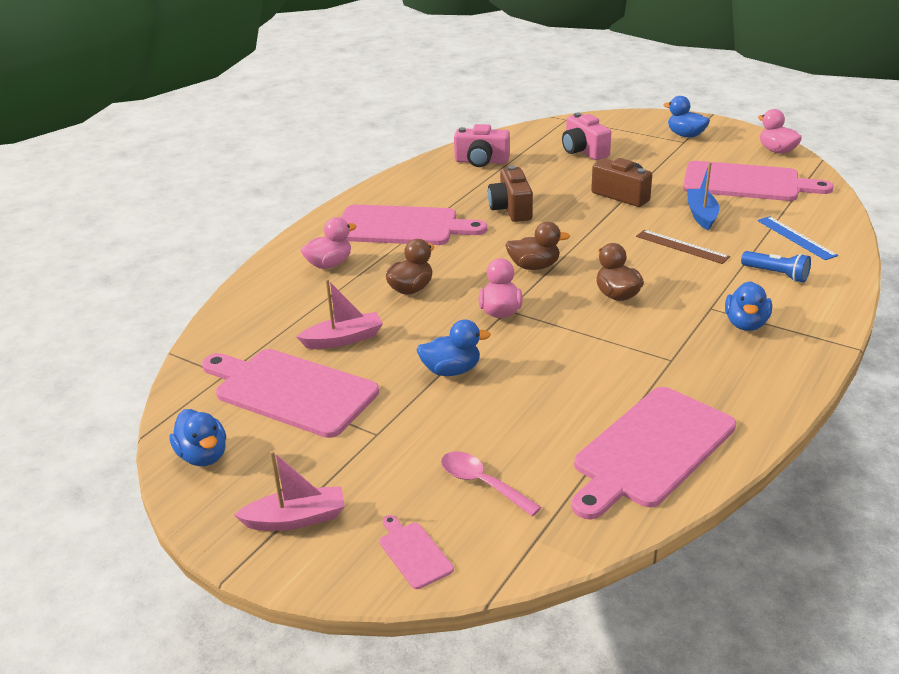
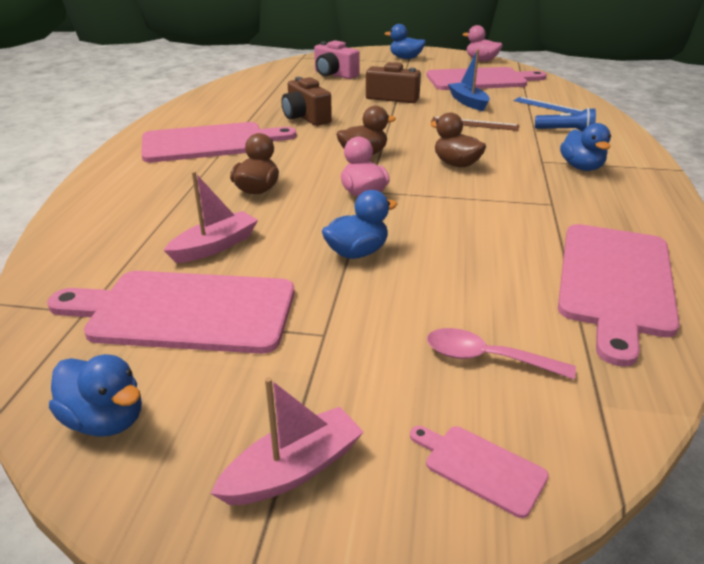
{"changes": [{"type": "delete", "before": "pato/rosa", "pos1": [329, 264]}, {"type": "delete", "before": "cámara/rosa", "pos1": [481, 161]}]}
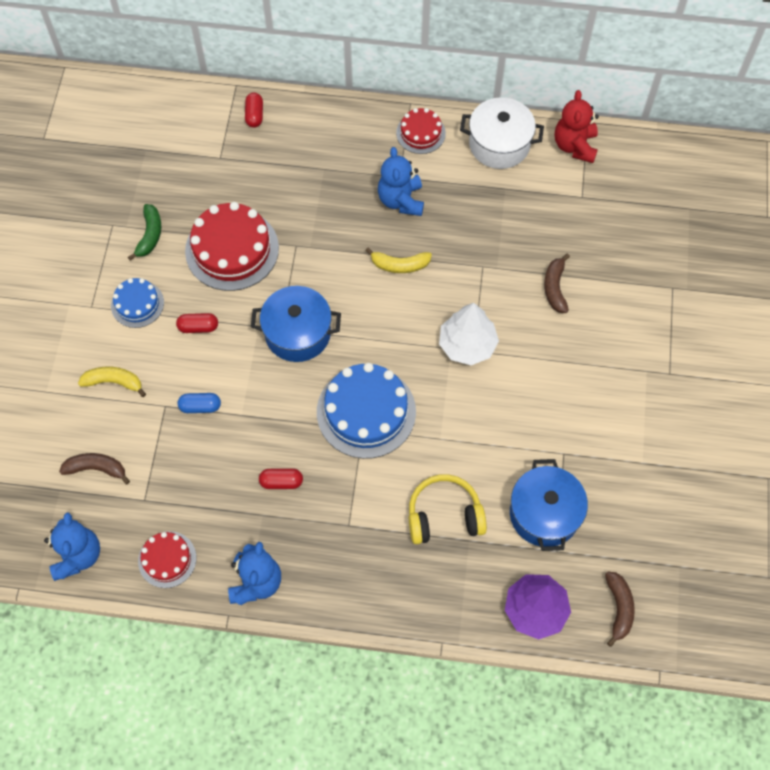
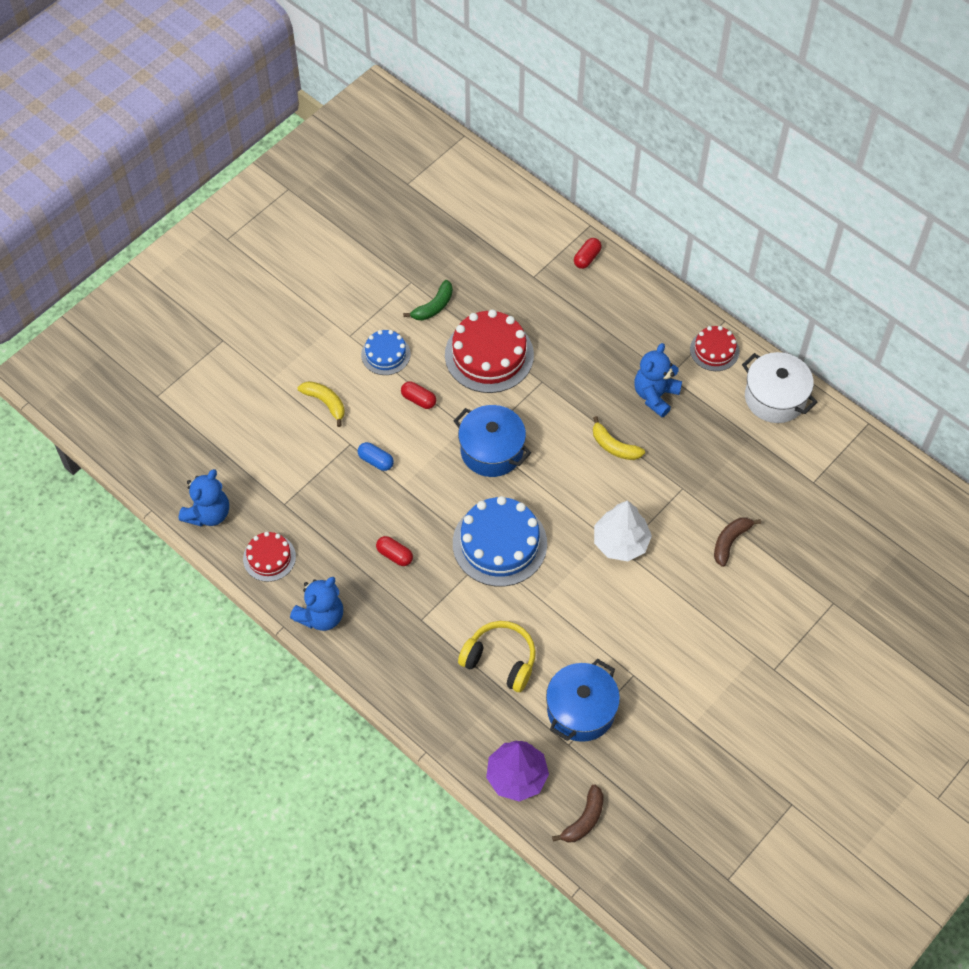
{"changes": [{"type": "delete", "before": "plátano/marrón", "pos1": [96, 468]}, {"type": "delete", "before": "osito/rojo", "pos1": [575, 146]}]}
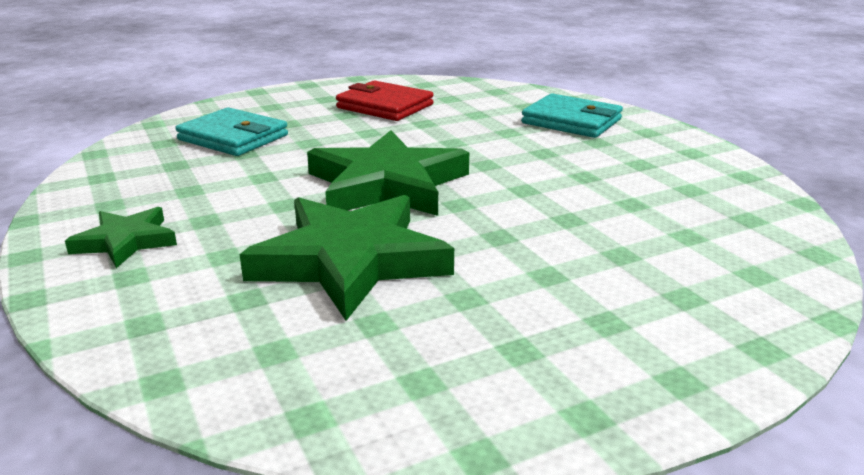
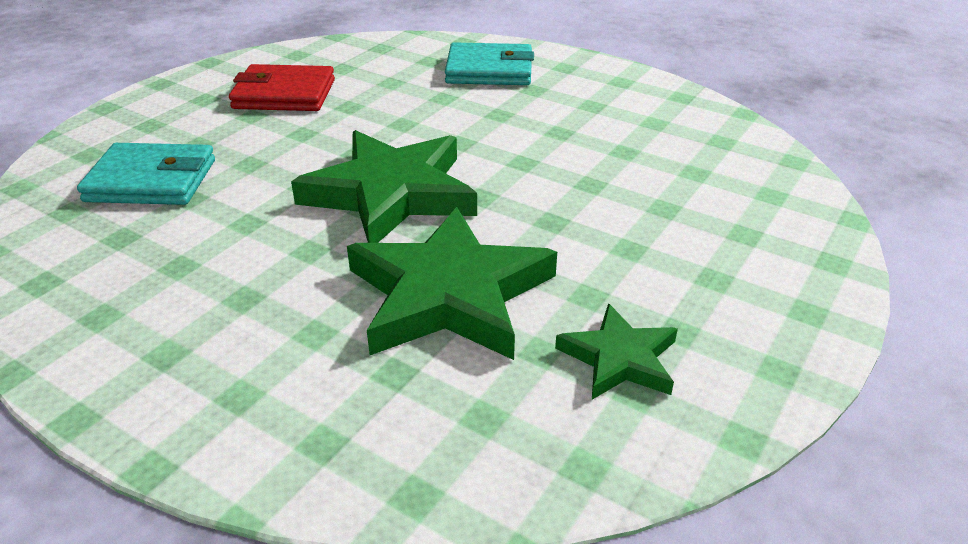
{"changes": [{"type": "move", "before": "estrella/verde", "pos1": [125, 241], "pos2": [619, 359]}]}
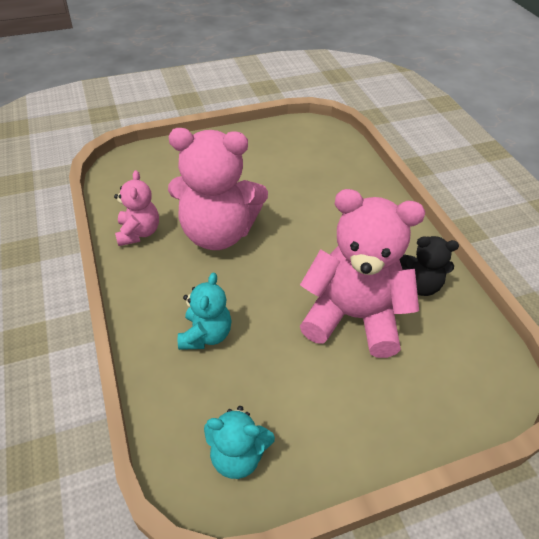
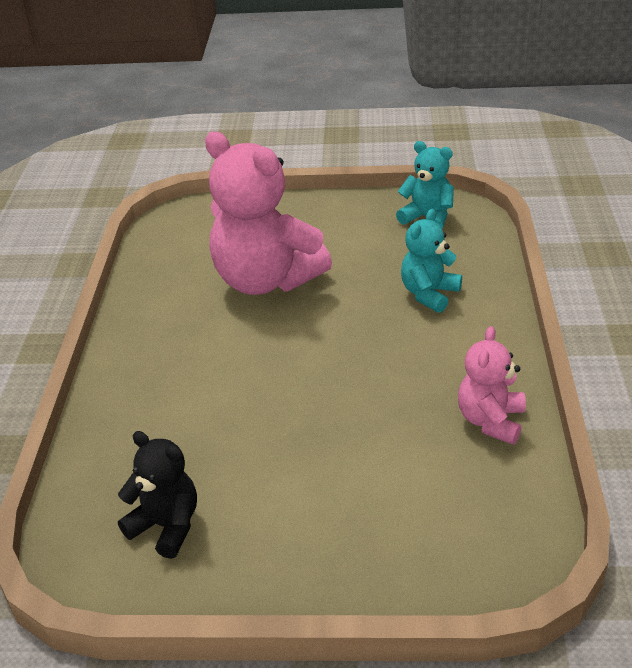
{"changes": [{"type": "move", "before": "osito/negro", "pos1": [420, 285], "pos2": [166, 526]}, {"type": "delete", "before": "osito/rosa", "pos1": [218, 233]}]}
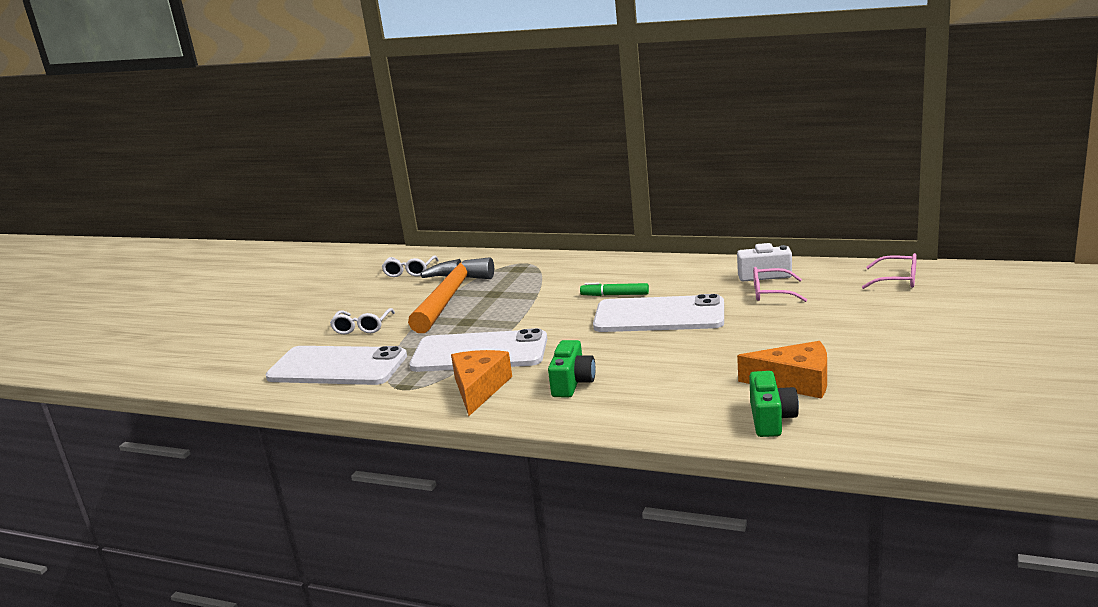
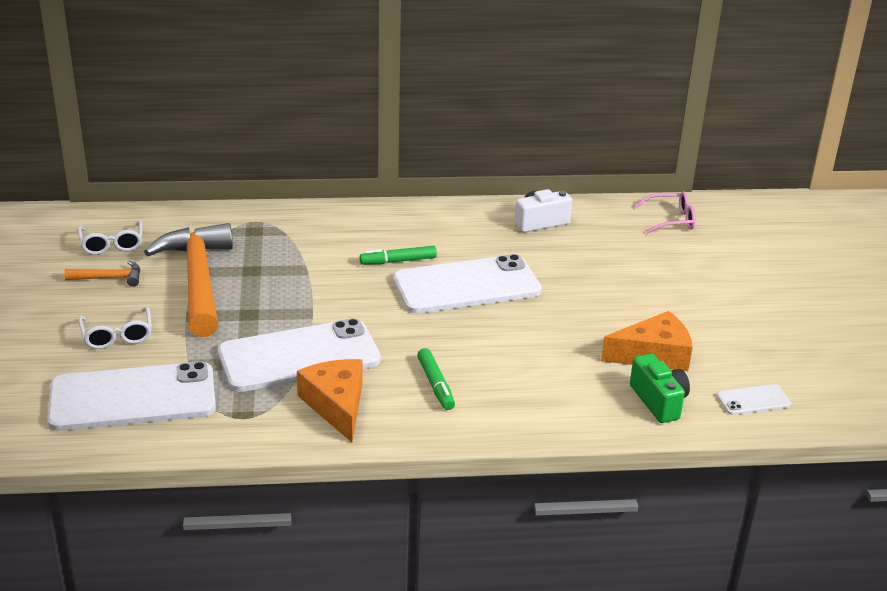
{"changes": [{"type": "insert", "after": "martillo/naranja", "pos2": [110, 278]}, {"type": "replace", "before": "cámara/verde", "after": "rotulador/verde", "pos1": [572, 383], "pos2": [435, 384]}, {"type": "insert", "after": "móvil/blanco", "pos2": [753, 400]}, {"type": "delete", "before": "gafas/rosa", "pos1": [771, 293]}]}
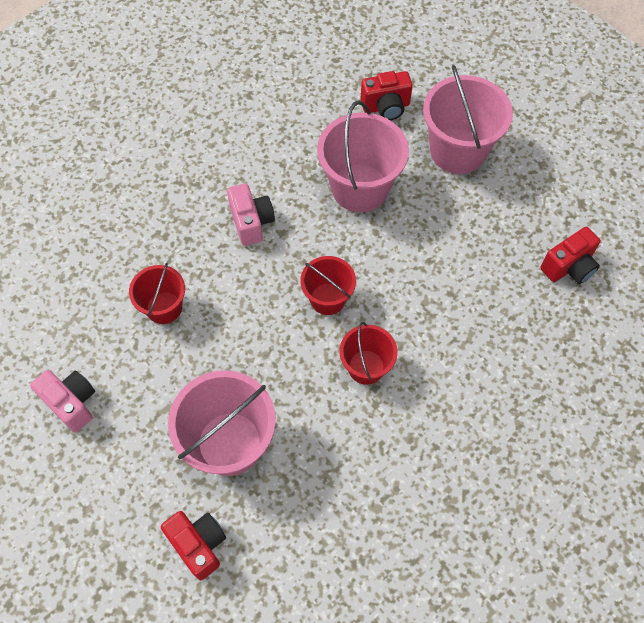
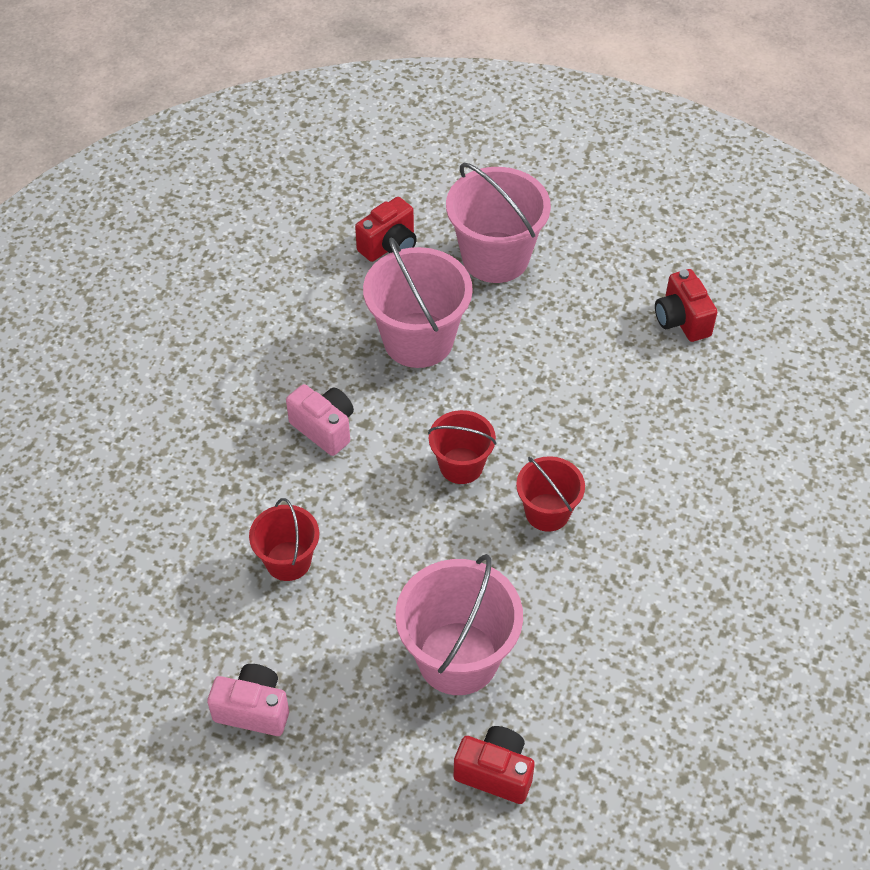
{"changes": [{"type": "rotate", "before": "cámara/rojo", "pos1": [569, 267], "pos2": [681, 320], "turn": 135}]}
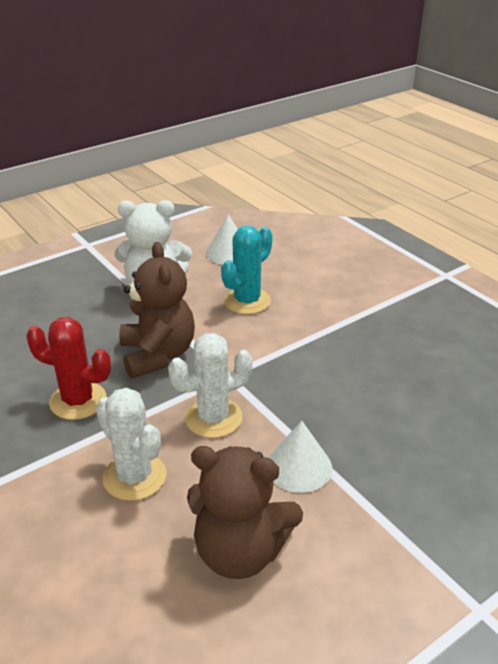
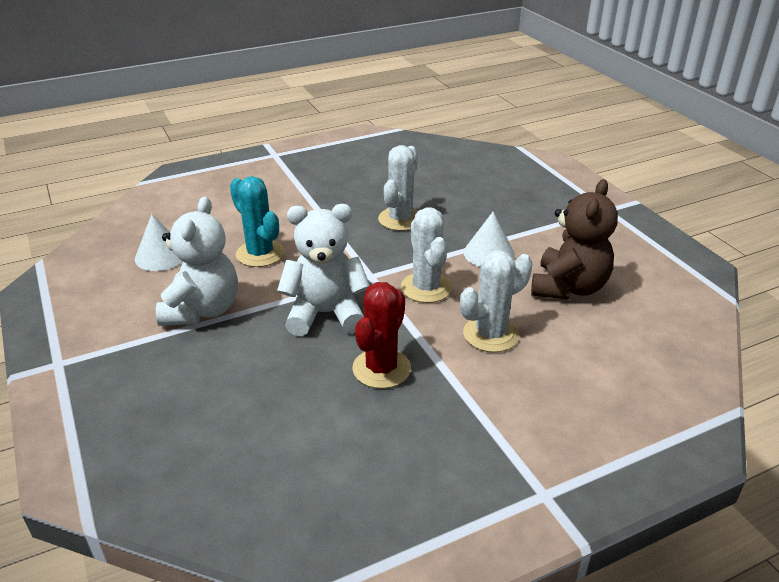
{"changes": [{"type": "recolor", "before": "osito/marrón", "after": "osito/blanco", "pos1": [158, 355], "pos2": [325, 314]}, {"type": "insert", "after": "cactus/blanco", "pos2": [400, 219]}]}
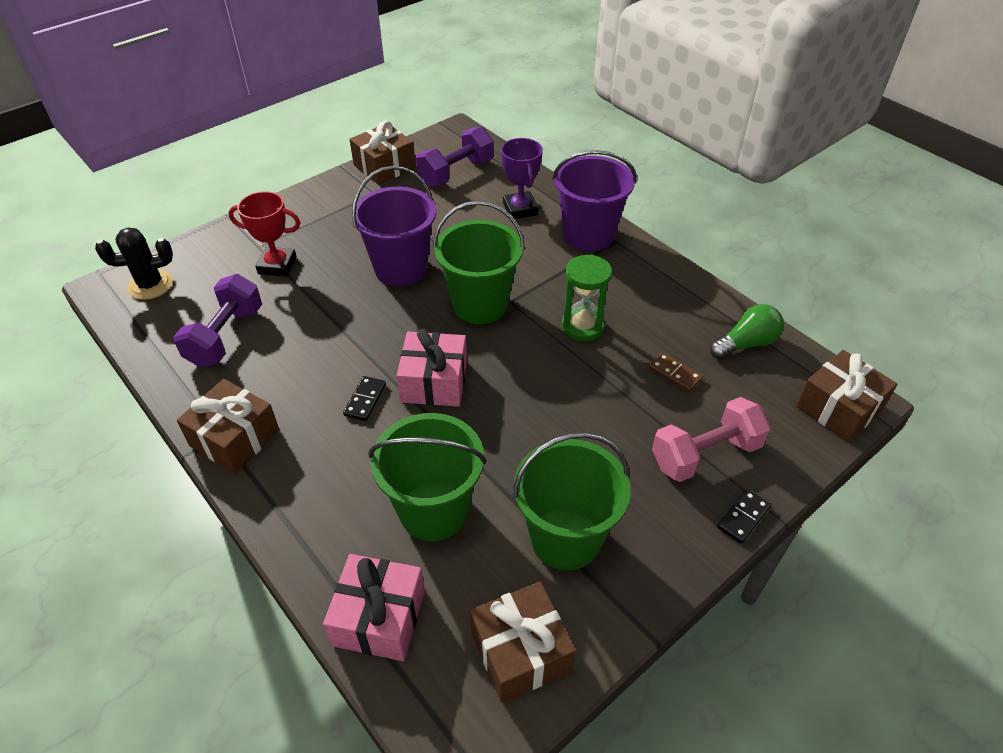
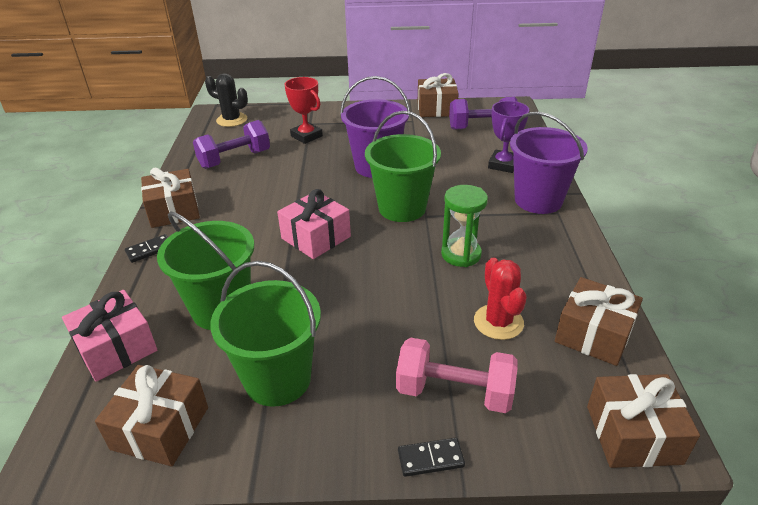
{"changes": [{"type": "move", "before": "ficha de dominó/negro", "pos1": [365, 400], "pos2": [149, 250]}, {"type": "replace", "before": "ficha de dominó/marrón", "after": "cactus/rojo", "pos1": [675, 374], "pos2": [498, 322]}, {"type": "replace", "before": "bombilla/verde", "after": "regalo/marrón", "pos1": [746, 343], "pos2": [593, 334]}]}
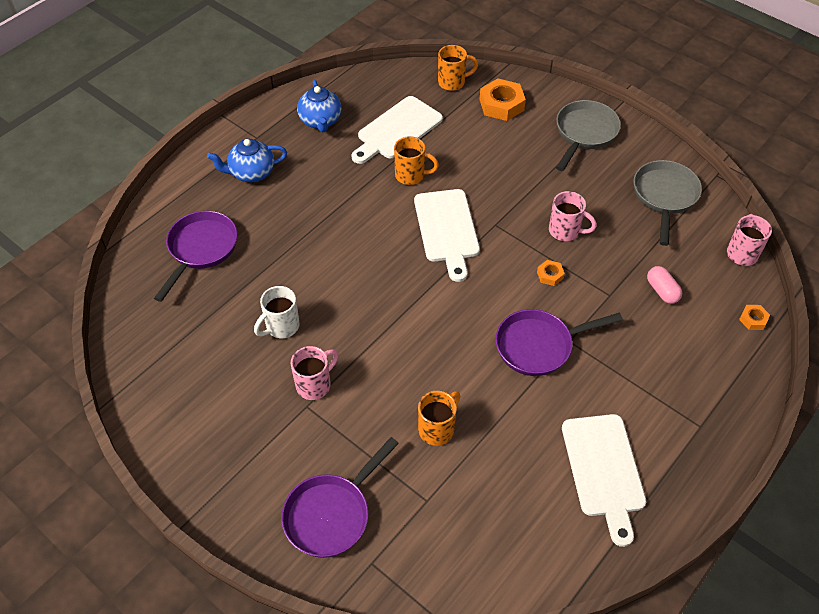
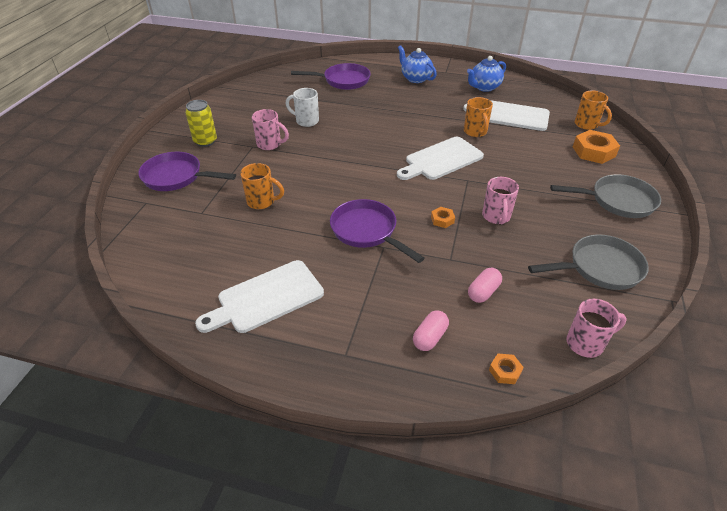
{"changes": [{"type": "insert", "after": "lata/amarillo", "pos2": [205, 141]}, {"type": "insert", "after": "cápsula/rosa", "pos2": [430, 337]}]}
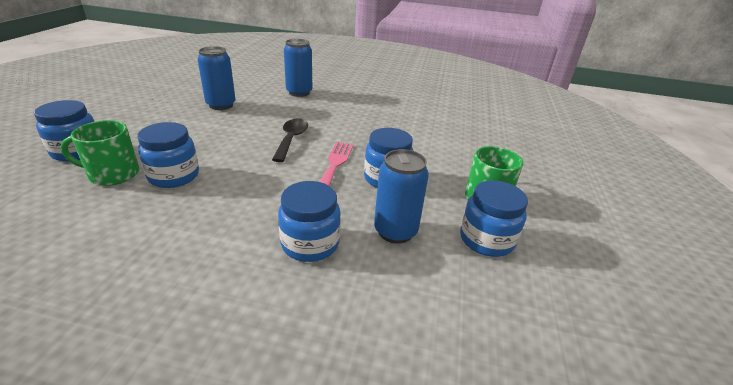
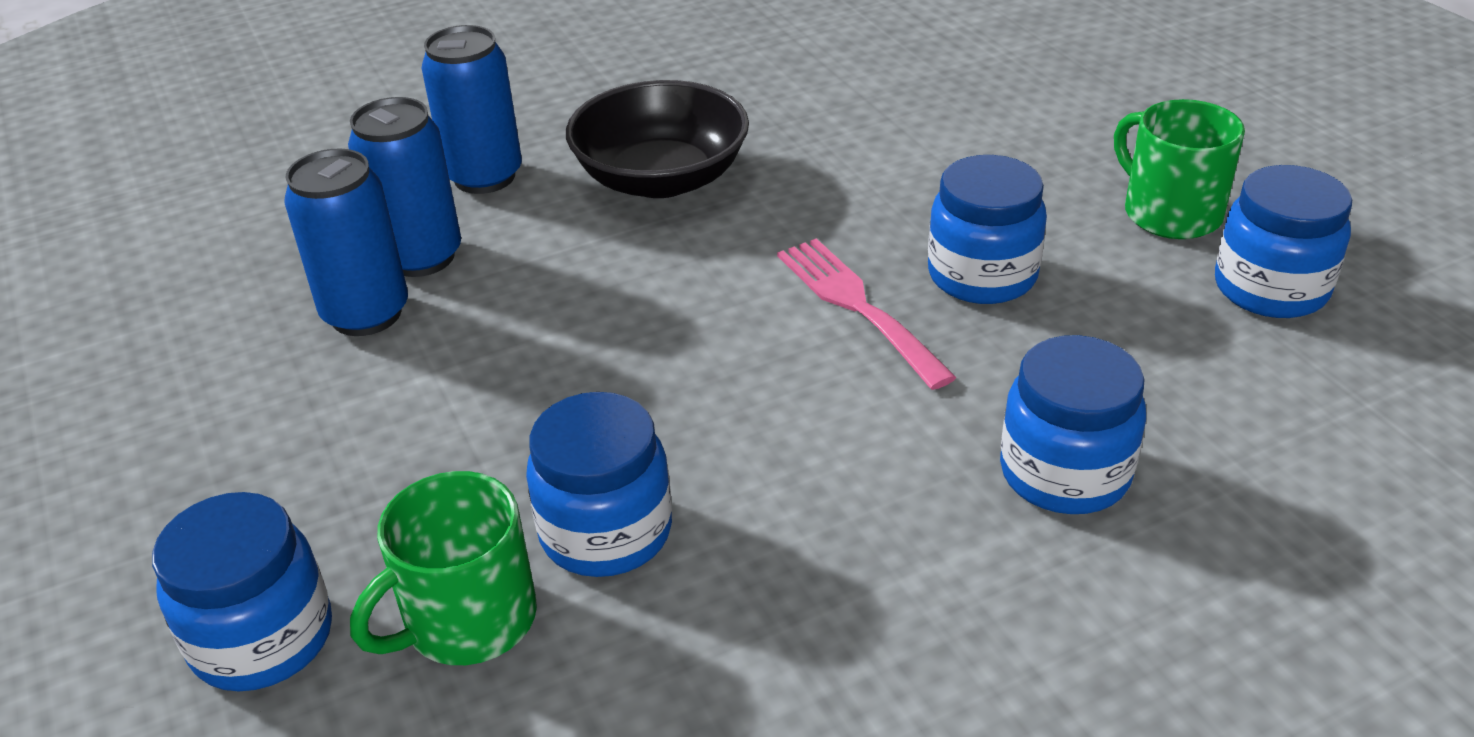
{"changes": [{"type": "move", "before": "lata/azul", "pos1": [395, 231], "pos2": [421, 257]}, {"type": "insert", "after": "cuenco/negro", "pos2": [661, 178]}, {"type": "delete", "before": "cuchara/negro", "pos1": [291, 139]}]}
